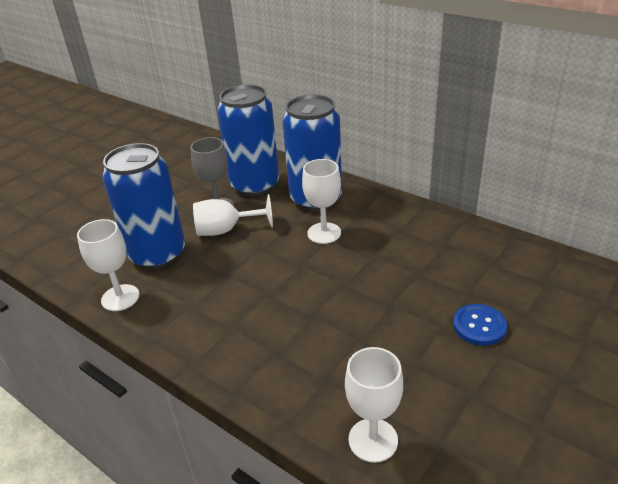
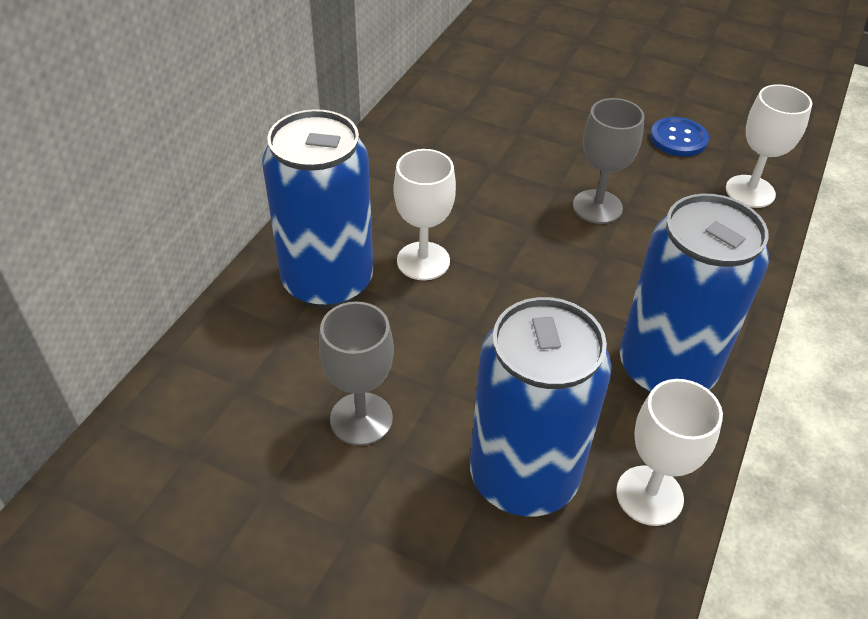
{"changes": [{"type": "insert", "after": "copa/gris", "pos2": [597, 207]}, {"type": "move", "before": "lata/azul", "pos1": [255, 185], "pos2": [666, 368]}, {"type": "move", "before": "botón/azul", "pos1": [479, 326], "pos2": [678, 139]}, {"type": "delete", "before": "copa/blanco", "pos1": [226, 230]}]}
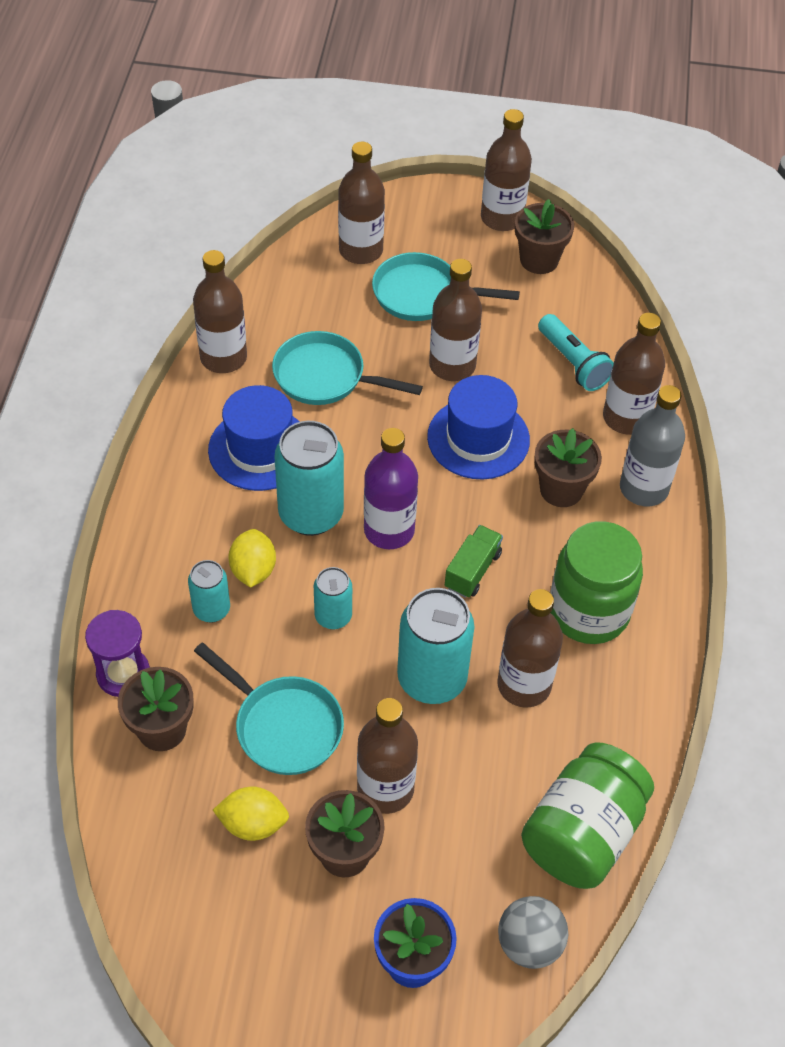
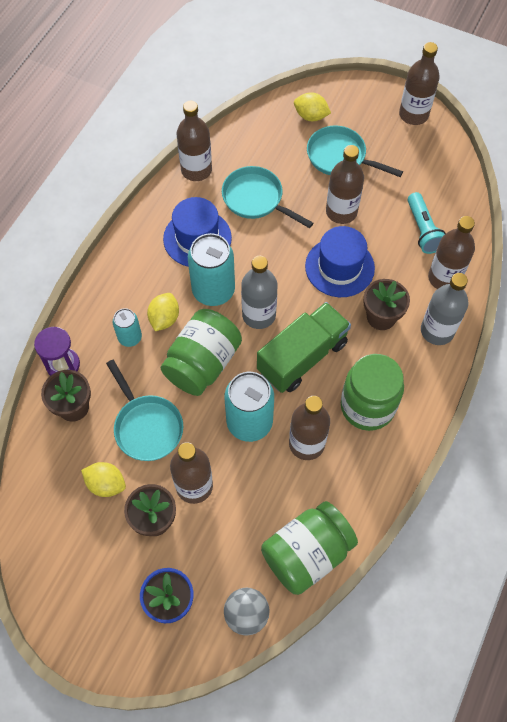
{"changes": [{"type": "replace", "before": "lata/turquesa", "after": "tarro/verde", "pos1": [333, 616], "pos2": [203, 363]}, {"type": "recolor", "before": "botella/morado", "after": "botella/gris", "pos1": [389, 530], "pos2": [259, 315]}, {"type": "resize", "before": "camión/verde", "pos1": [472, 570], "pos2": [302, 357], "scale": 1.94}, {"type": "replace", "before": "botella/marrón", "after": "limón/amarillo", "pos1": [361, 250], "pos2": [311, 116]}, {"type": "delete", "before": "maceta/marrón", "pos1": [539, 260]}]}
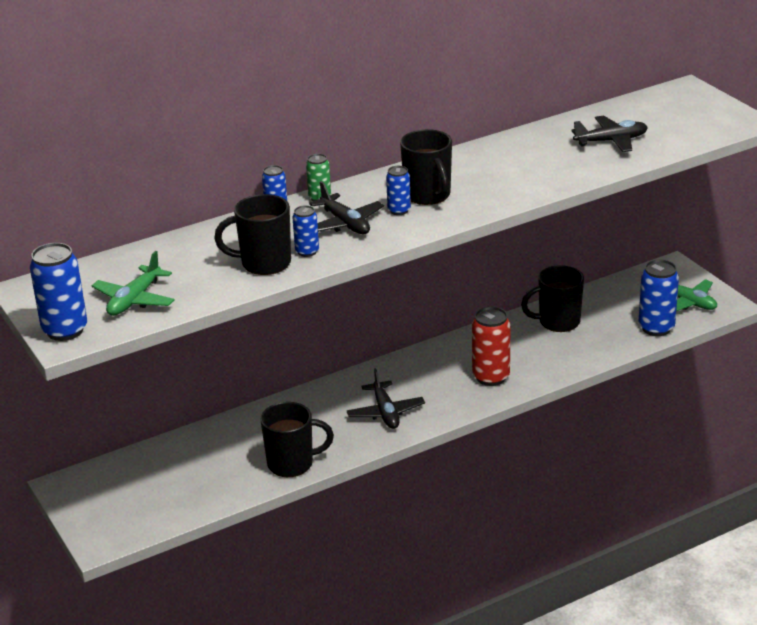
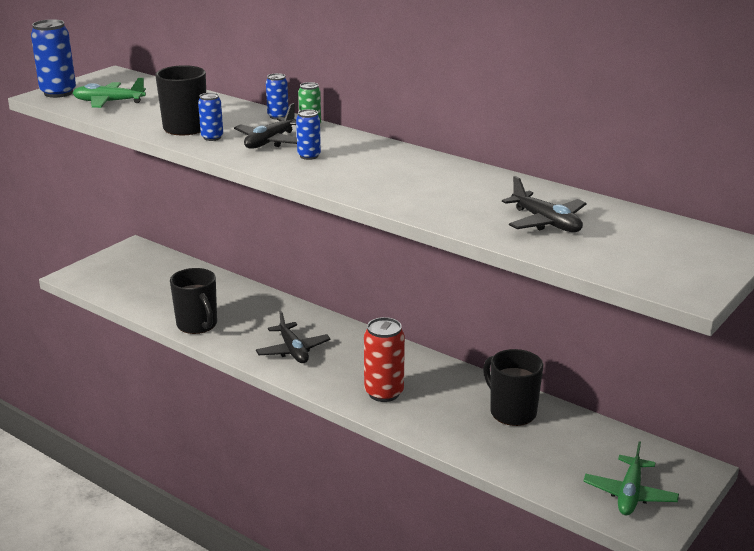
{"changes": [{"type": "rotate", "before": "avión/negro", "pos1": [385, 412], "pos2": [293, 350], "turn": -75}, {"type": "delete", "before": "taza/negro", "pos1": [428, 195]}, {"type": "delete", "before": "lata/azul", "pos1": [656, 328]}]}
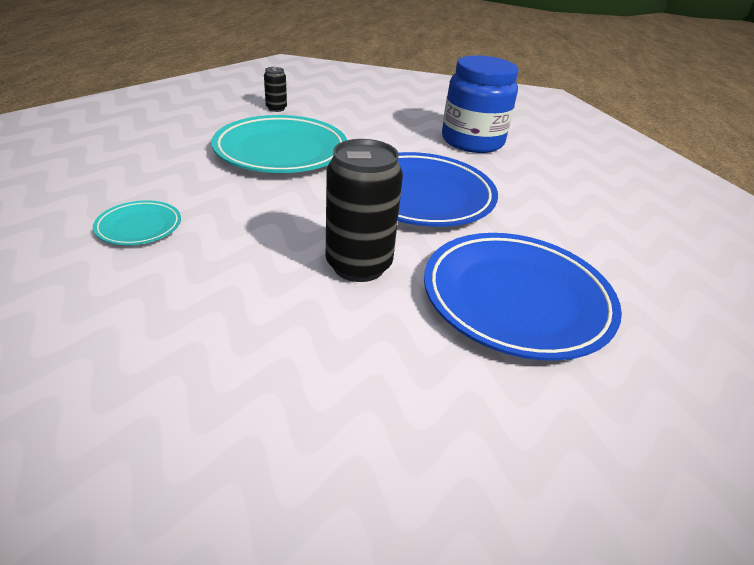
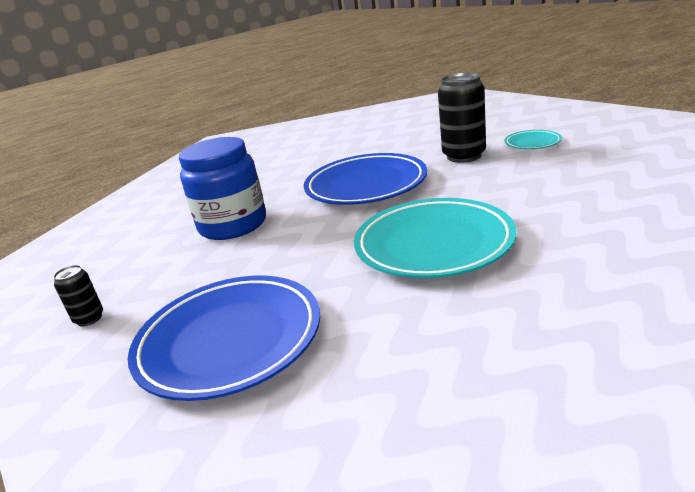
{"changes": [{"type": "move", "before": "lata/negro", "pos1": [276, 108], "pos2": [89, 319]}, {"type": "move", "before": "plato/azul", "pos1": [516, 299], "pos2": [229, 341]}, {"type": "move", "before": "plato/turquesa", "pos1": [139, 227], "pos2": [532, 143]}]}
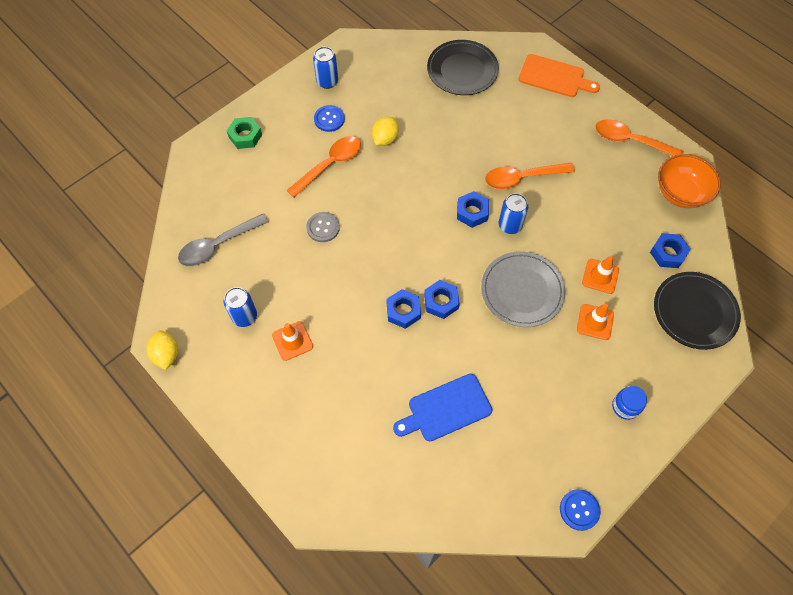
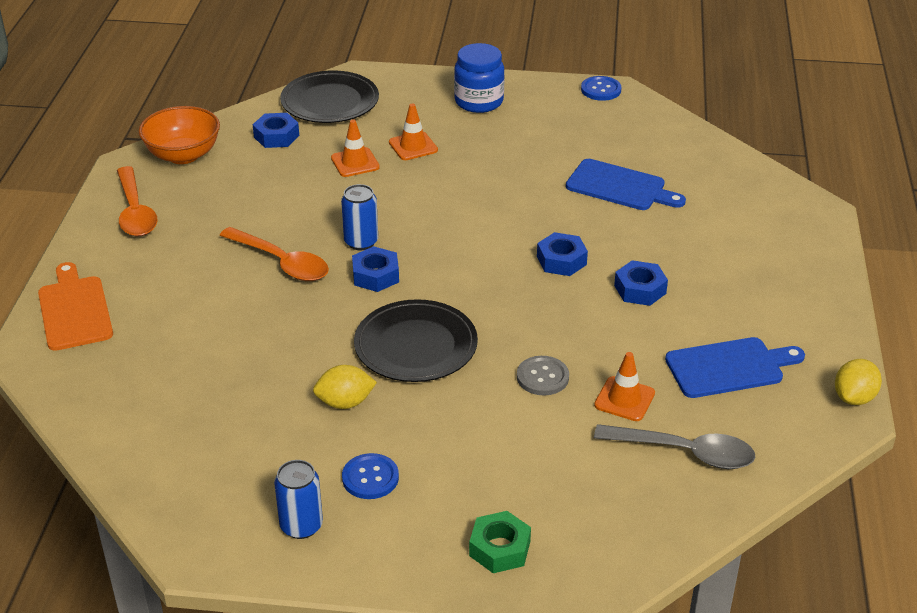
{"changes": [{"type": "move", "before": "plato/negro", "pos1": [462, 70], "pos2": [416, 345]}, {"type": "resize", "before": "tarro/azul", "pos1": [625, 407], "pos2": [479, 102], "scale": 1.62}, {"type": "move", "before": "cono de tráfico/naranja", "pos1": [292, 341], "pos2": [624, 399]}, {"type": "move", "before": "tuerca/azul", "pos1": [441, 302], "pos2": [640, 289]}, {"type": "replace", "before": "lata/azul", "after": "tabla de cortar/azul", "pos1": [244, 316], "pos2": [729, 367]}, {"type": "delete", "before": "cuchara/naranja", "pos1": [330, 165]}, {"type": "delete", "before": "plato/gris", "pos1": [522, 290]}]}
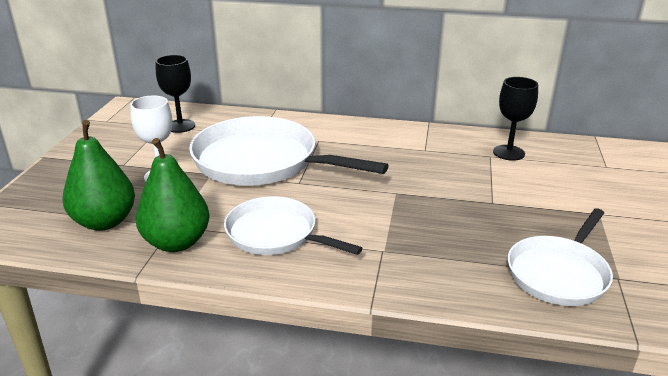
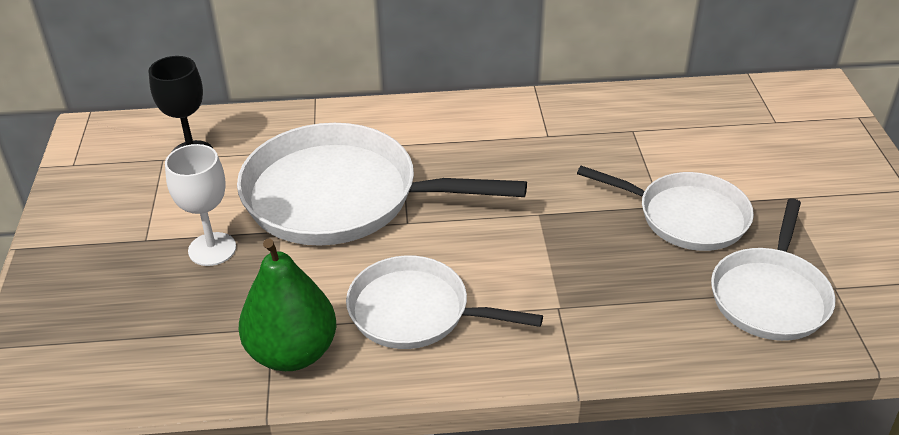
{"changes": [{"type": "insert", "after": "sartén/blanco", "pos2": [687, 217]}, {"type": "delete", "before": "pera/verde", "pos1": [105, 222]}, {"type": "delete", "before": "copa/negro", "pos1": [508, 153]}]}
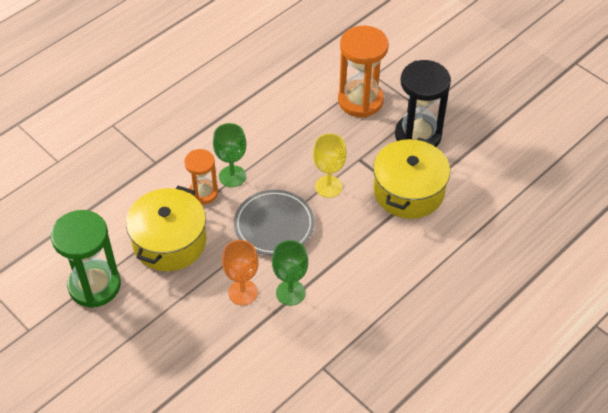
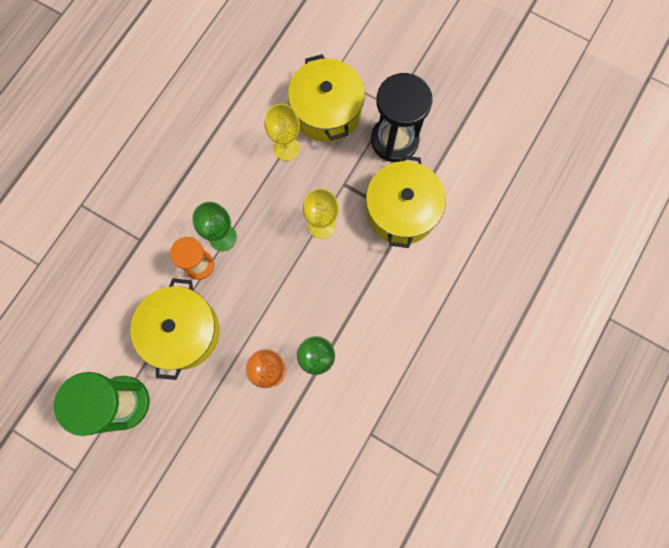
{"changes": [{"type": "insert", "after": "copa/amarillo", "pos2": [286, 148]}, {"type": "replace", "before": "reloj de arena/naranja", "after": "olla/amarillo", "pos1": [360, 100], "pos2": [326, 111]}, {"type": "delete", "before": "plato/gris", "pos1": [274, 225]}]}
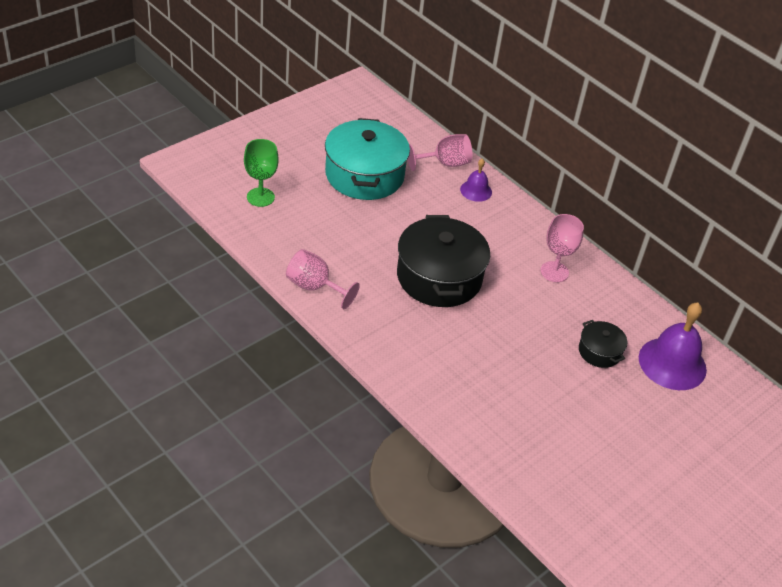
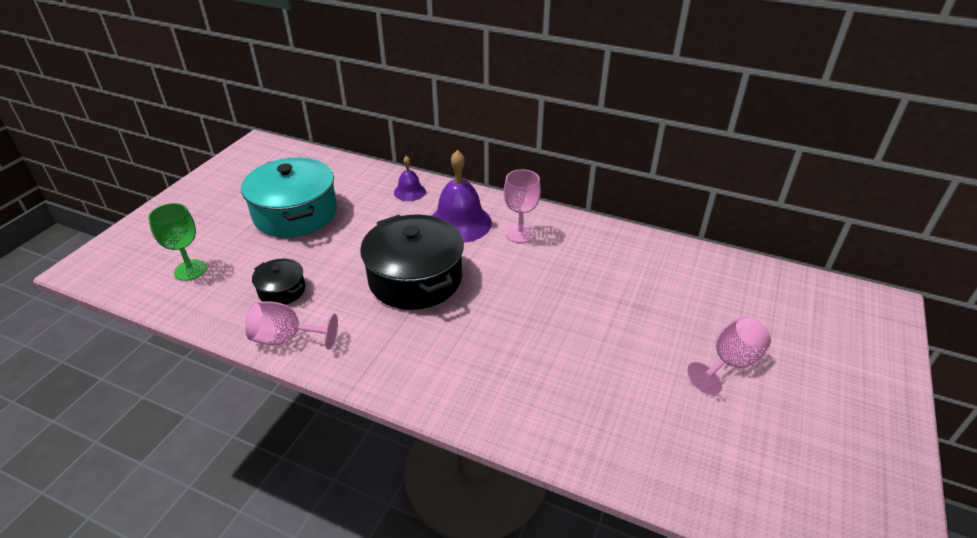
{"changes": [{"type": "move", "before": "olla/negro", "pos1": [599, 351], "pos2": [282, 290]}, {"type": "move", "before": "campana/morado", "pos1": [672, 363], "pos2": [460, 223]}, {"type": "move", "before": "copa/rosa", "pos1": [445, 163], "pos2": [729, 363]}]}
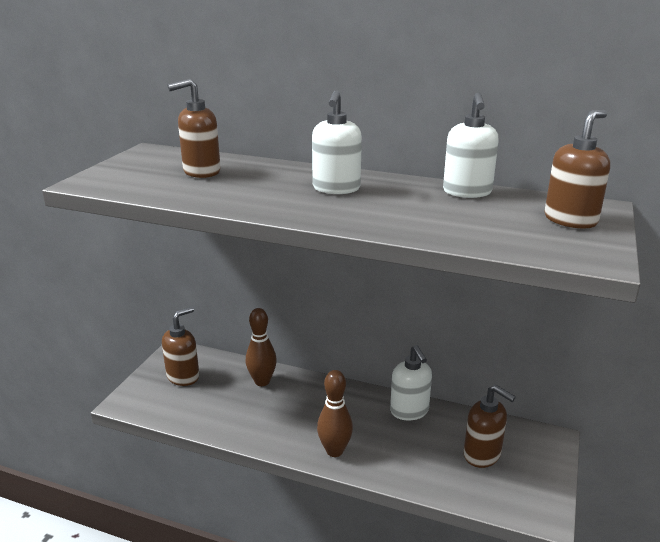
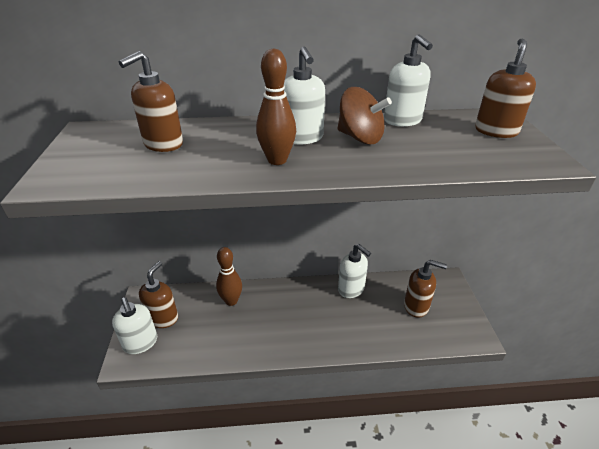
{"changes": [{"type": "insert", "after": "dispensador de jabón/blanco", "pos2": [140, 343]}, {"type": "move", "before": "bolo/marrón", "pos1": [334, 451], "pos2": [277, 160]}, {"type": "insert", "after": "peonza/marrón", "pos2": [360, 138]}]}
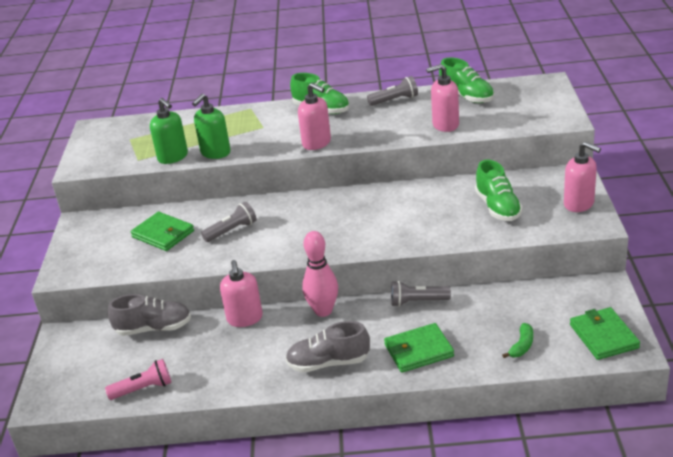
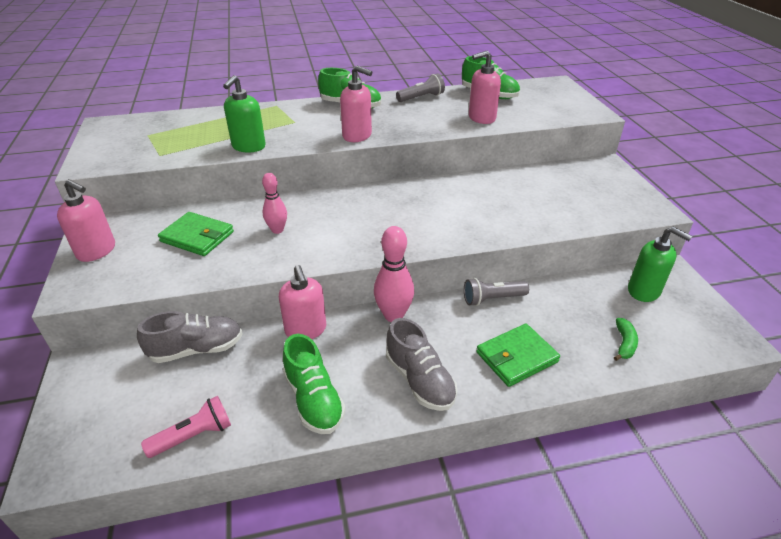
{"changes": [{"type": "move", "before": "dispensador de jabón/rosa", "pos1": [579, 204], "pos2": [97, 251]}, {"type": "replace", "before": "lámpara de mano/gris", "after": "bolo/rosa", "pos1": [231, 230], "pos2": [277, 230]}, {"type": "move", "before": "zapato/verde", "pos1": [498, 207], "pos2": [314, 399]}, {"type": "rotate", "before": "zapato/gris", "pos1": [328, 363], "pos2": [419, 380], "turn": -105}, {"type": "move", "before": "dispensador de jabón/verde", "pos1": [173, 157], "pos2": [644, 291]}, {"type": "delete", "before": "cartera/verde", "pos1": [603, 336]}]}
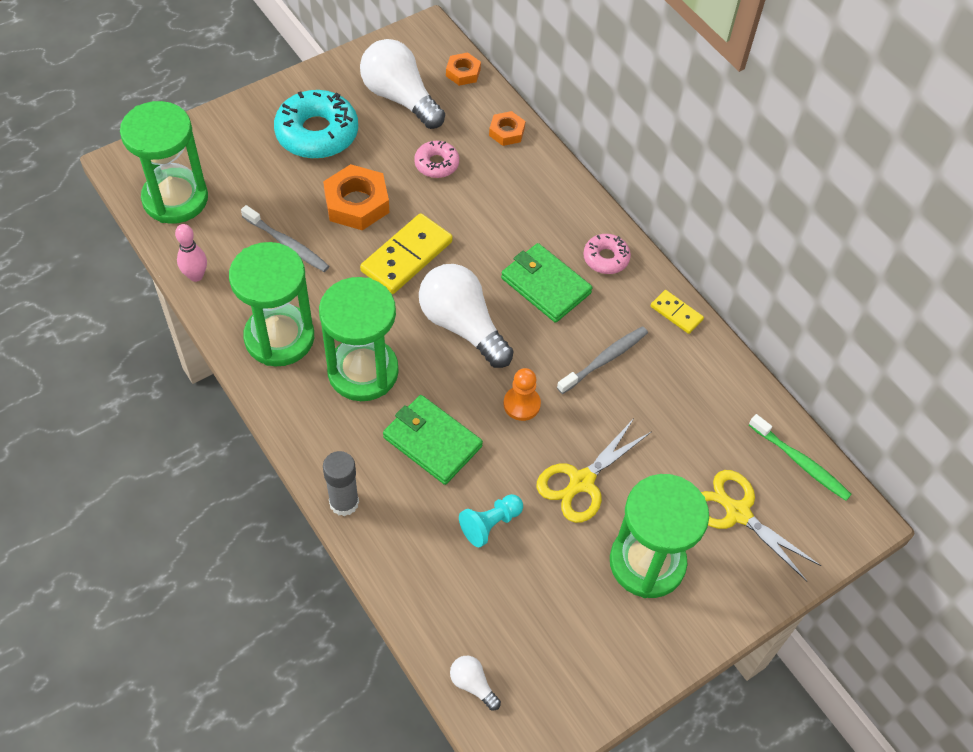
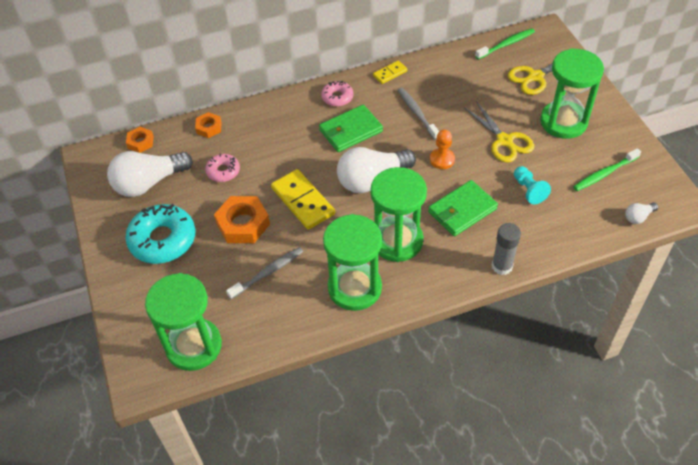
{"changes": [{"type": "insert", "after": "cepillo de dientes/verde", "pos2": [604, 174]}, {"type": "delete", "before": "bolo/rosa", "pos1": [196, 276]}]}
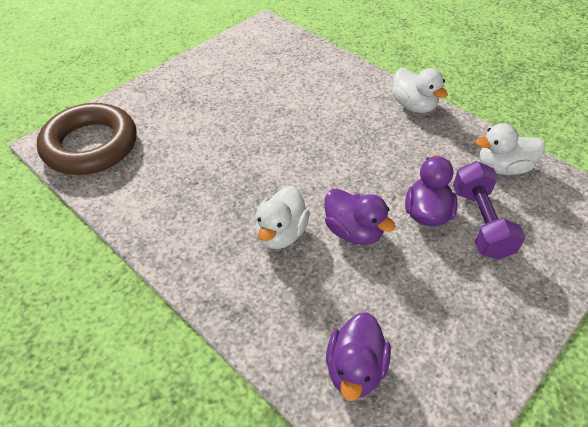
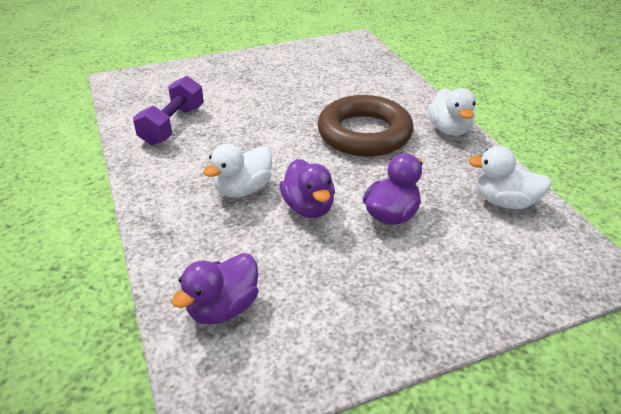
{"changes": [{"type": "move", "before": "mancuerna/morado", "pos1": [480, 222], "pos2": [173, 125]}, {"type": "move", "before": "anillo/marrón", "pos1": [90, 145], "pos2": [364, 133]}]}
